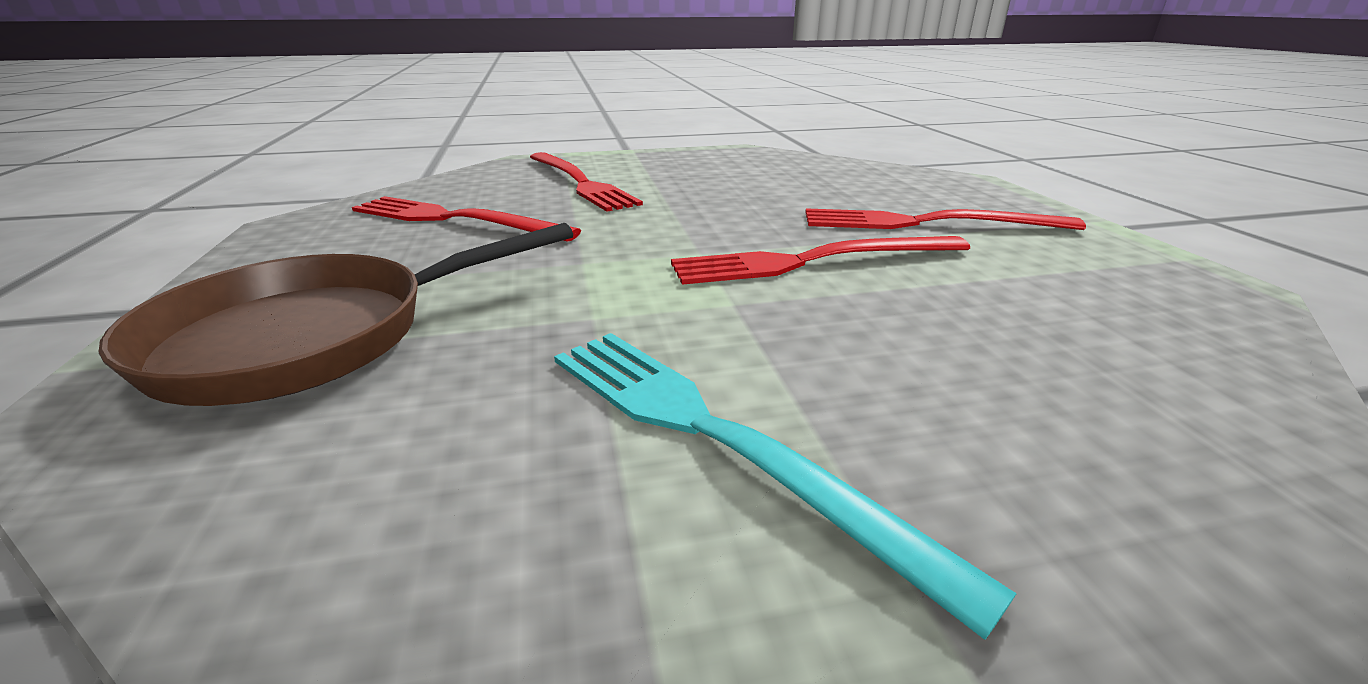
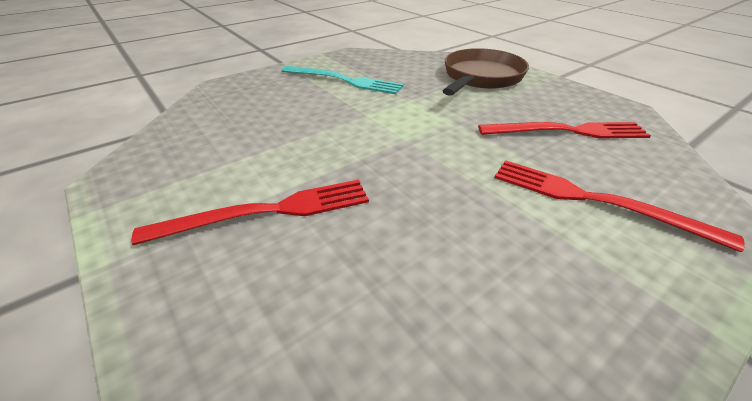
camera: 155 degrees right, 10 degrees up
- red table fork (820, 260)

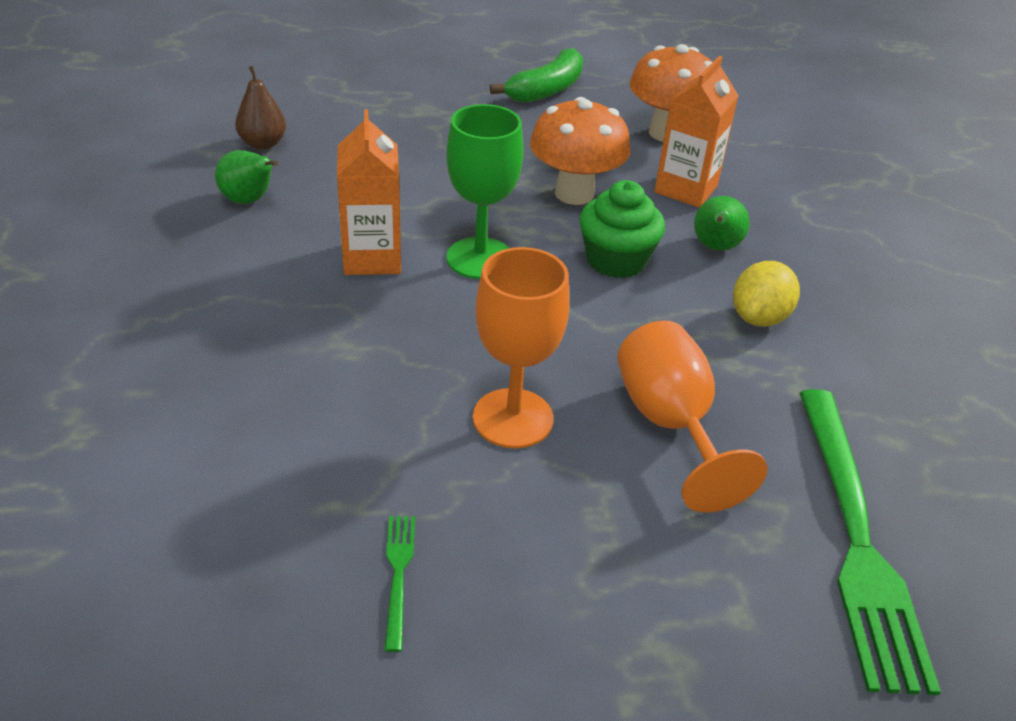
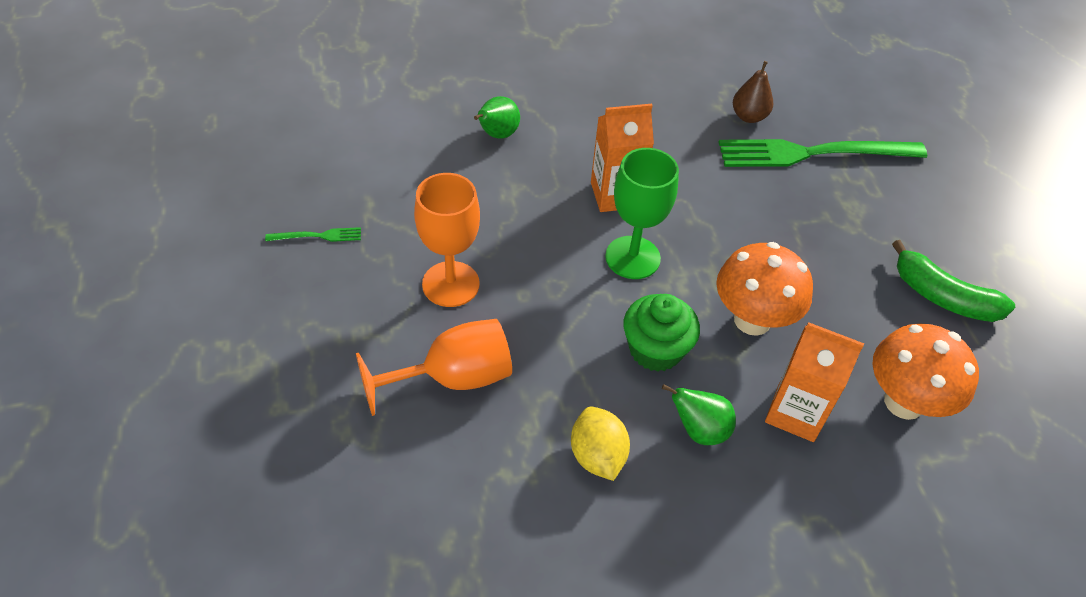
camera: 85 degrees right, 10 degrees up
~ leaf-green pear fruit (246, 177) to (497, 117)
~ leaf-green table fork (870, 542) to (822, 153)
~ yellow citrus fruit (766, 294) = (600, 444) 45 degrees clockwise

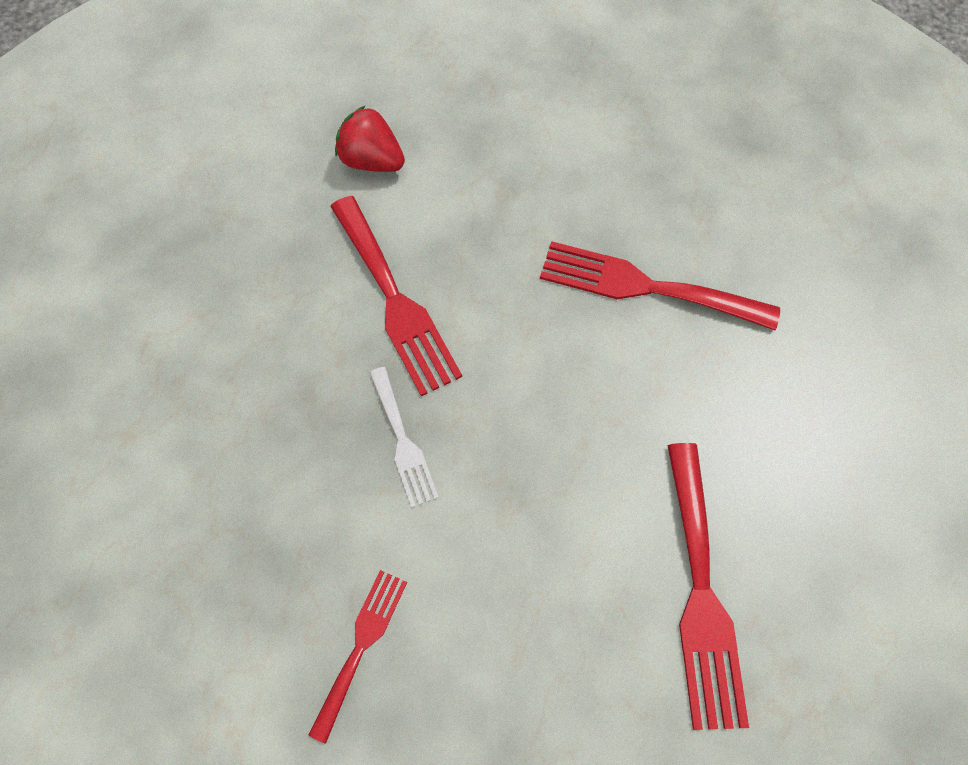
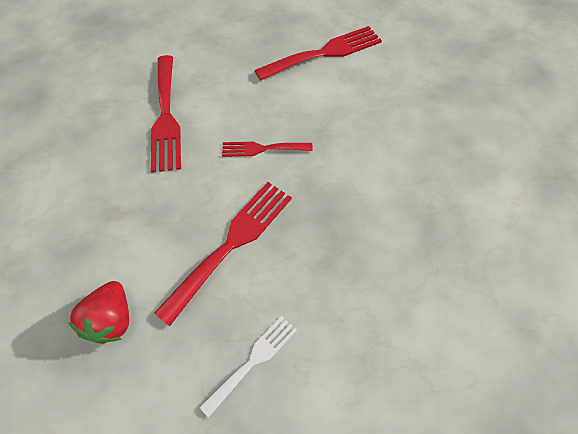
camera: 115 degrees left, 5 degrees down
~ red table fork (357, 657) to (267, 149)
~ snow-white table fork (404, 437) to (248, 367)

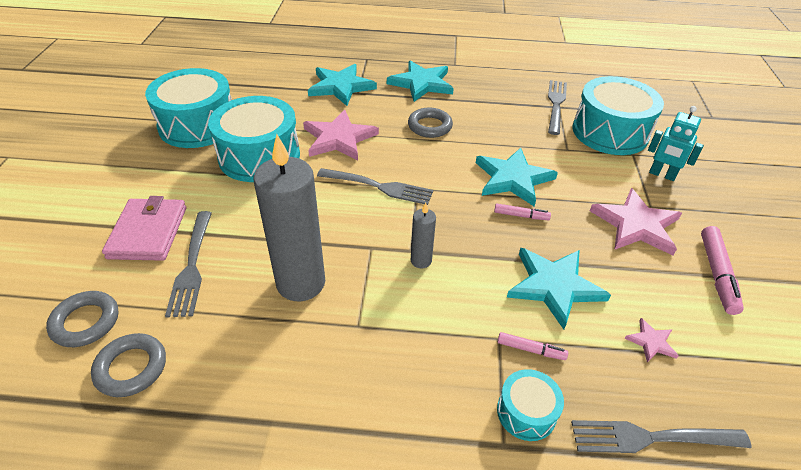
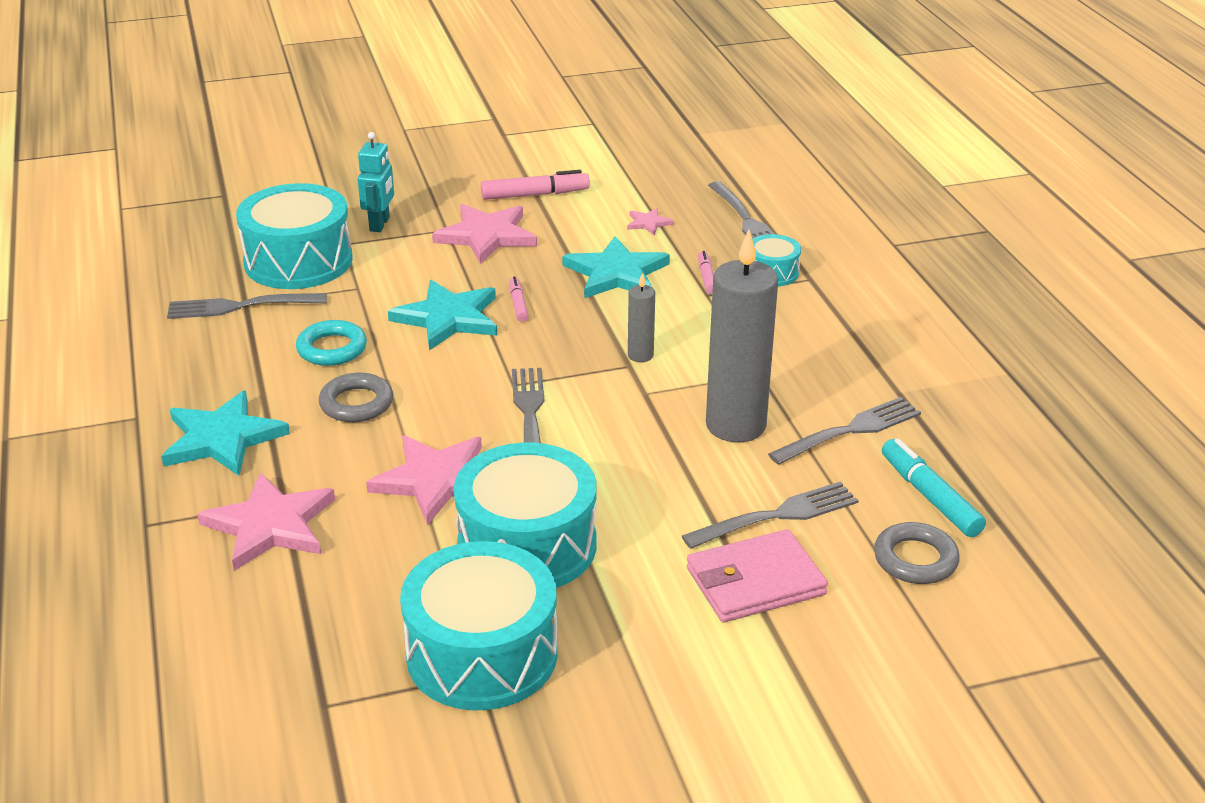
camera: 110 degrees left, 10 degrees down
+ aqua hoop (331, 343)
+ gray table fork (844, 431)
~ gray hoop (128, 365) to aqua felt pen (934, 488)
~ aqua five-pointed star (342, 85) to rosy five-pointed star (266, 521)

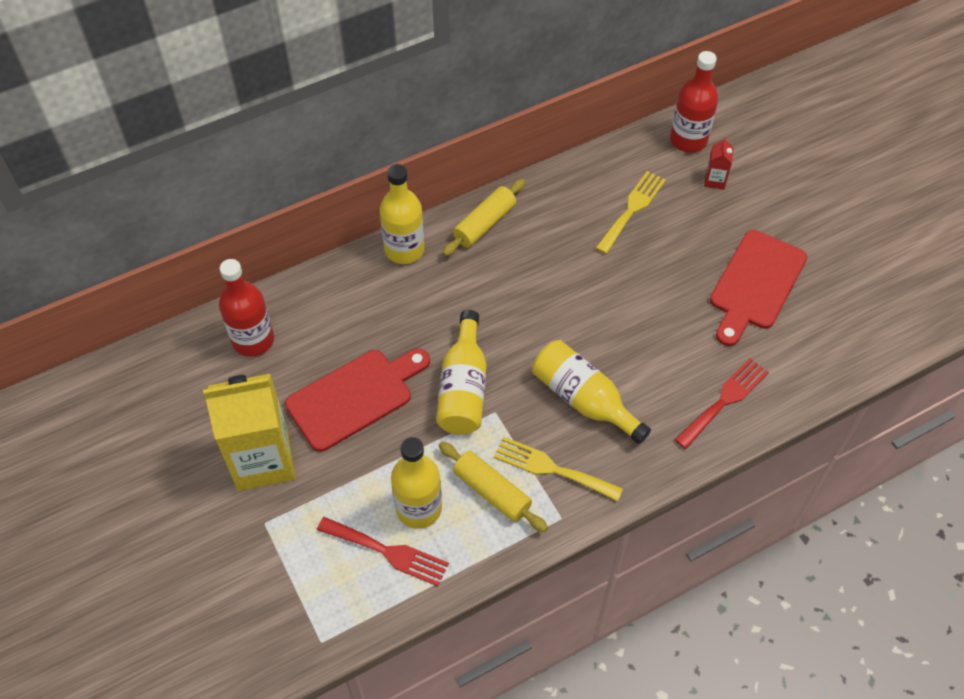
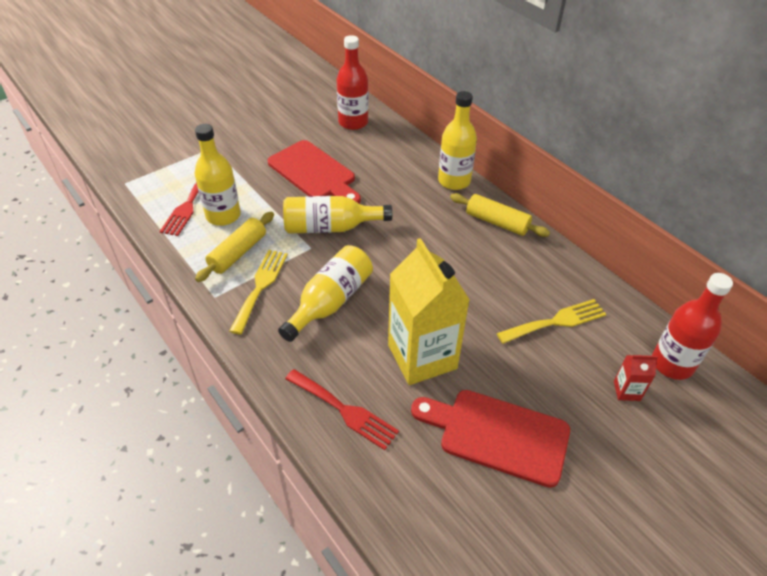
camera: 80 degrees right, 10 degrees down
~ yellow carton (249, 432) to (429, 311)
~ yellow table fork (631, 212) = (551, 321) 45 degrees counterclockwise

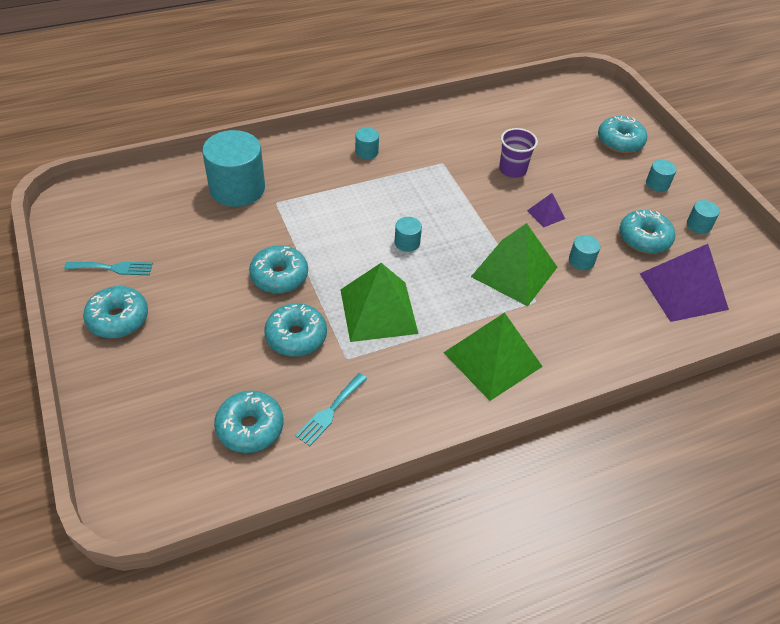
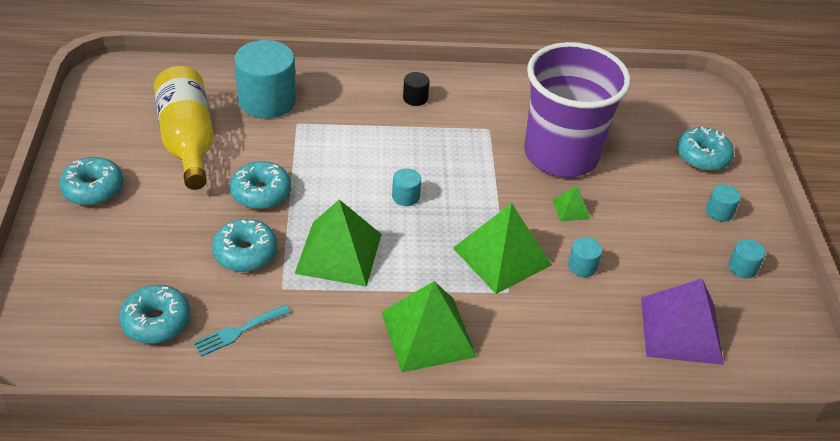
camera: 20 degrees right, 5 degrees down
- aqua table fork (108, 268)
- aqua glazed donut (647, 232)
+ yellow drink bottle (183, 128)
~ aqua solid cylinder (367, 143) to black solid cylinder (416, 89)
~ royal purple solid pyramid (546, 210) to leaf-green solid pyramid (571, 204)
~ royal purple beaker (518, 153) = (577, 109) x2.40

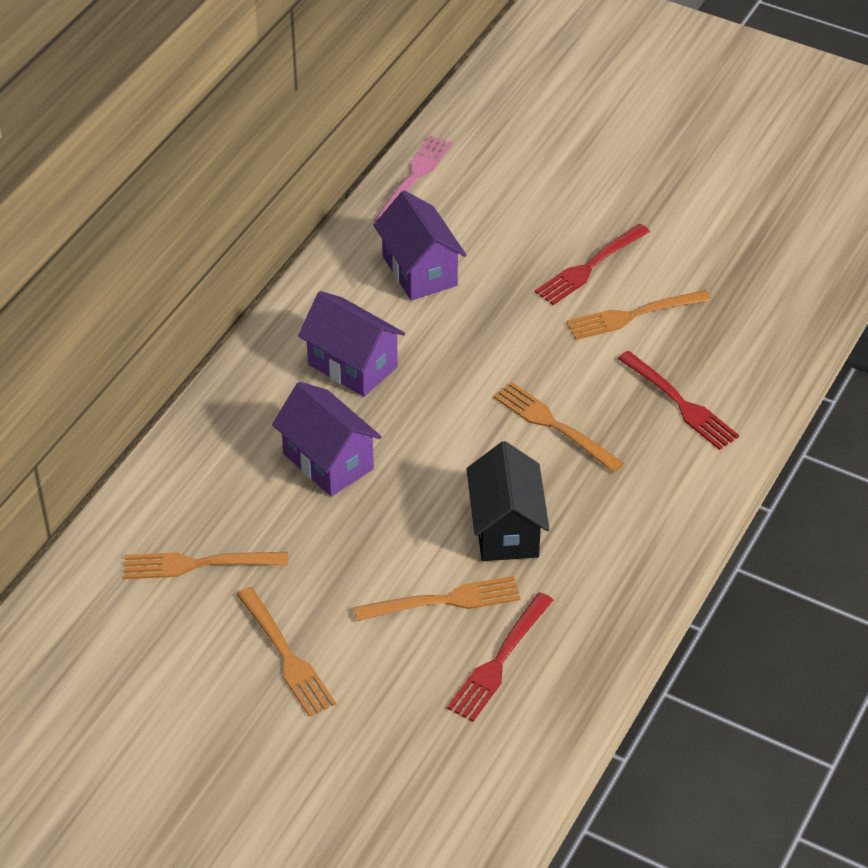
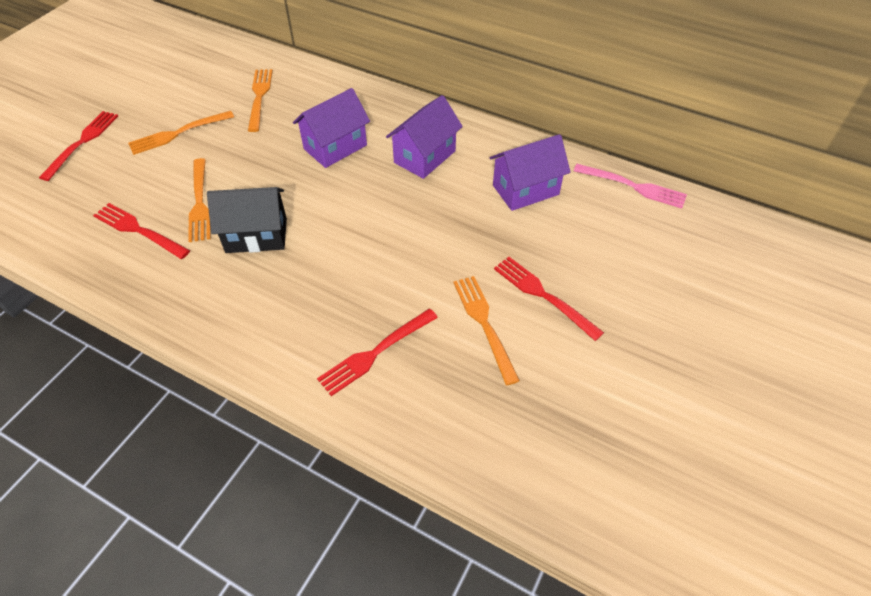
camera: 90 degrees right, 5 degrees up
- bright orange table fork (558, 427)
+ red table fork (78, 146)

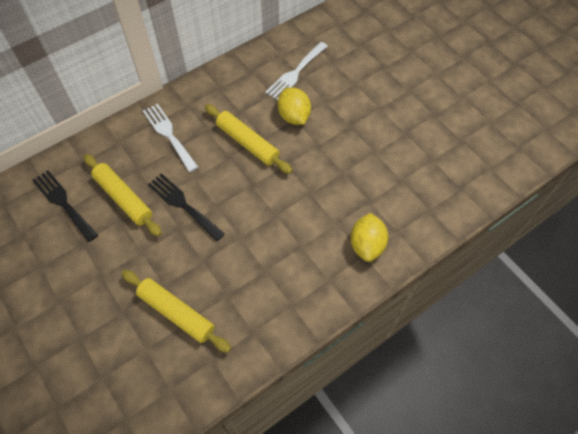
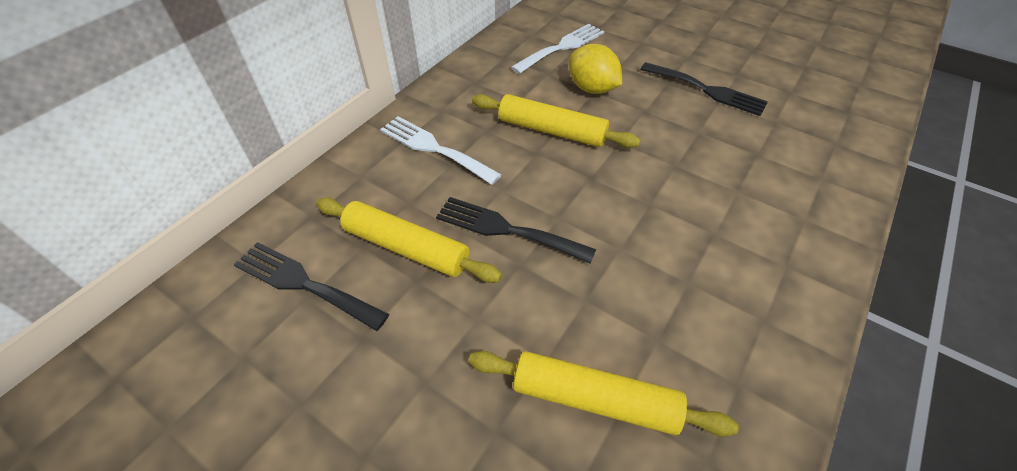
camera: 20 degrees left, 10 degrees down
- yellow citrus fruit (369, 237)
+ black table fork (704, 89)
~ snow-white table fork (296, 71) = (557, 49) 150 degrees counterclockwise

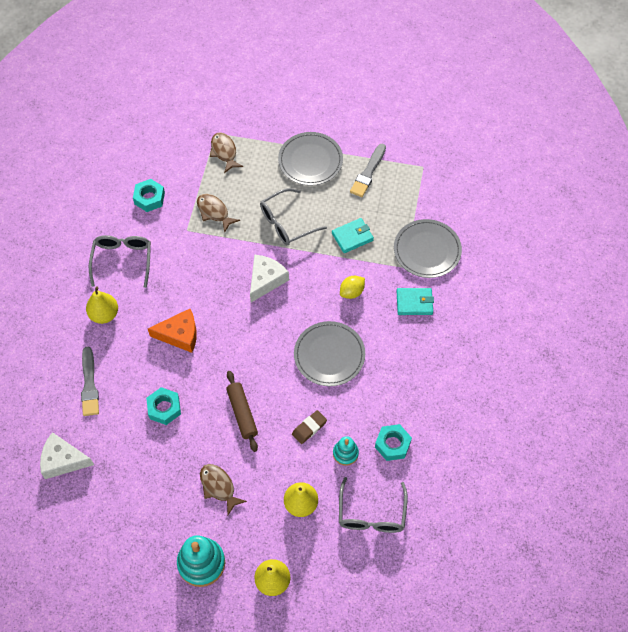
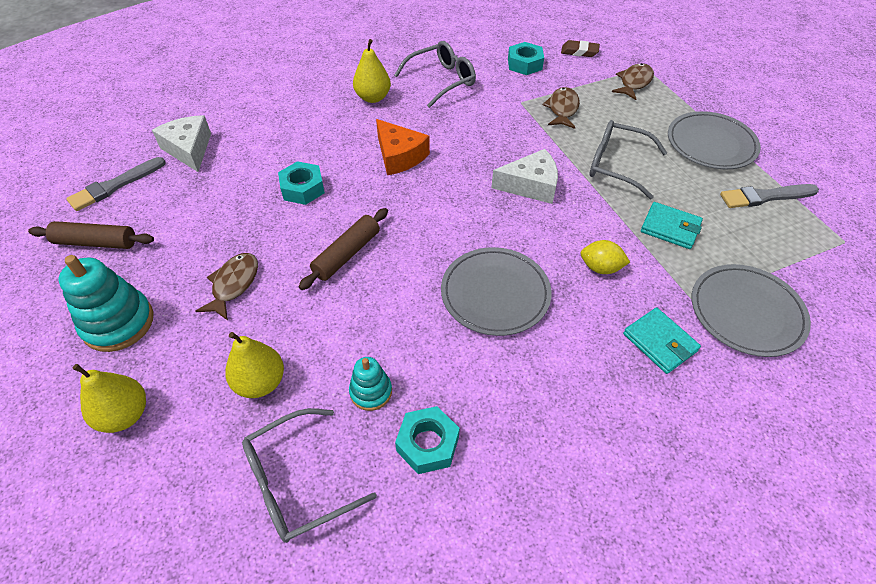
camera: 55 degrees right, 10 degrees down
+ brown rolling pin (91, 235)
~ gray paintbrush (90, 381) to (116, 184)
~ brown eraser (309, 427) to (580, 48)

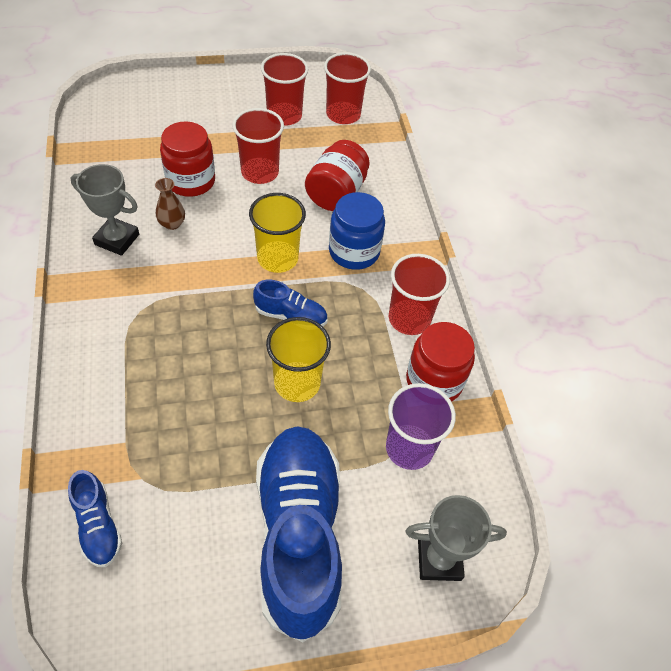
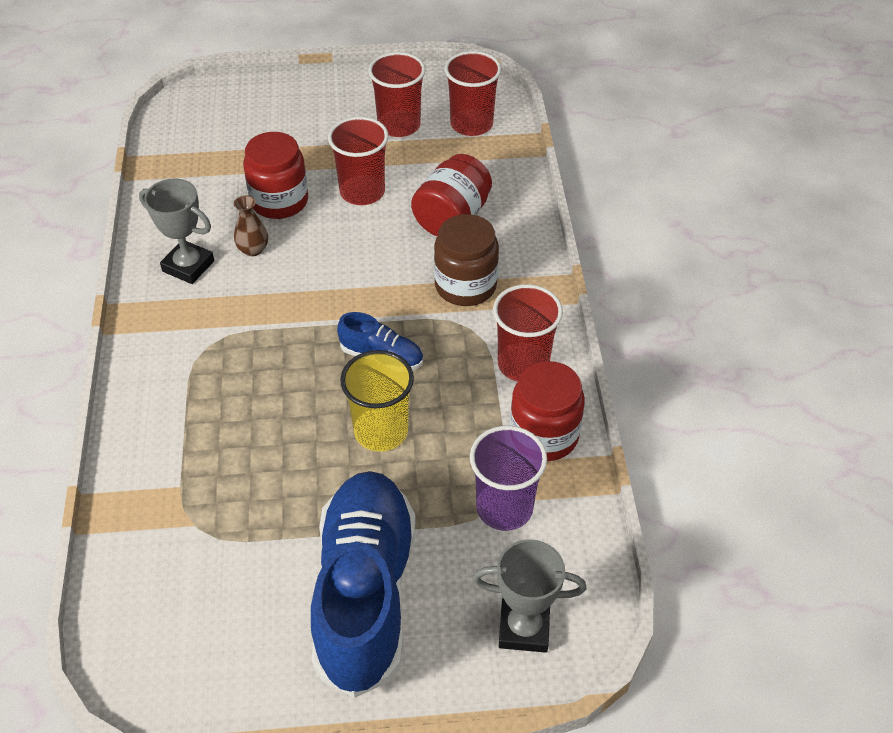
camera: 10 degrees right, 5 degrees down
- blue lace-up shoe (95, 518)
- yellow beaker (277, 233)
~ blue preserve jar (357, 231) to brown preserve jar (466, 260)

